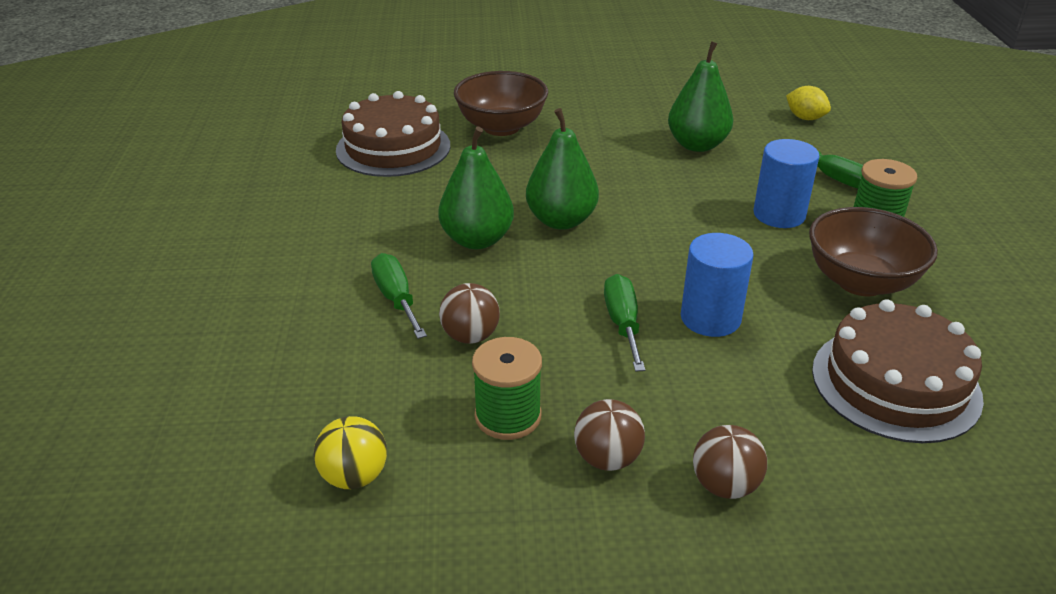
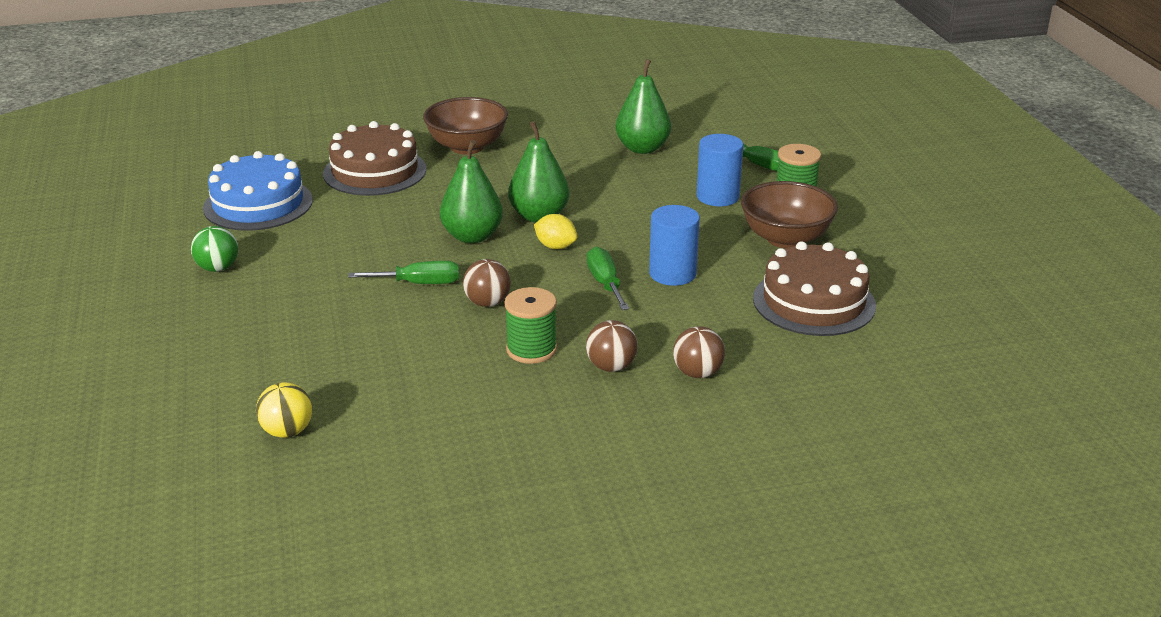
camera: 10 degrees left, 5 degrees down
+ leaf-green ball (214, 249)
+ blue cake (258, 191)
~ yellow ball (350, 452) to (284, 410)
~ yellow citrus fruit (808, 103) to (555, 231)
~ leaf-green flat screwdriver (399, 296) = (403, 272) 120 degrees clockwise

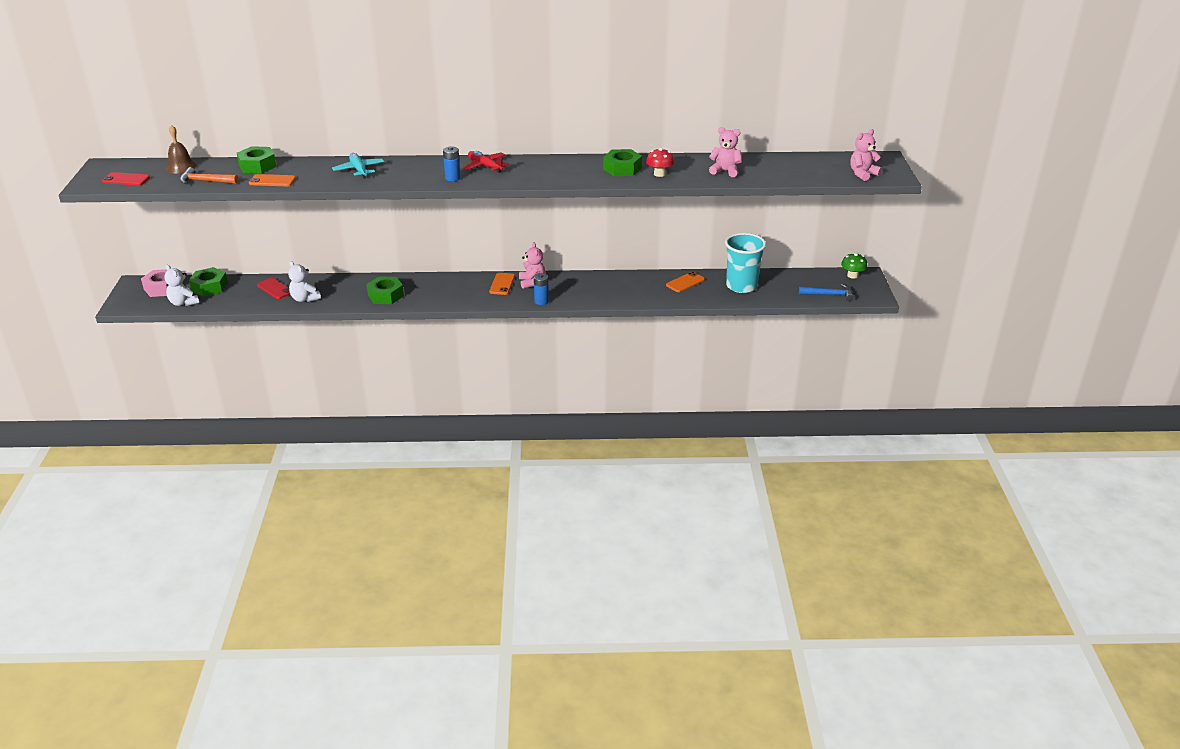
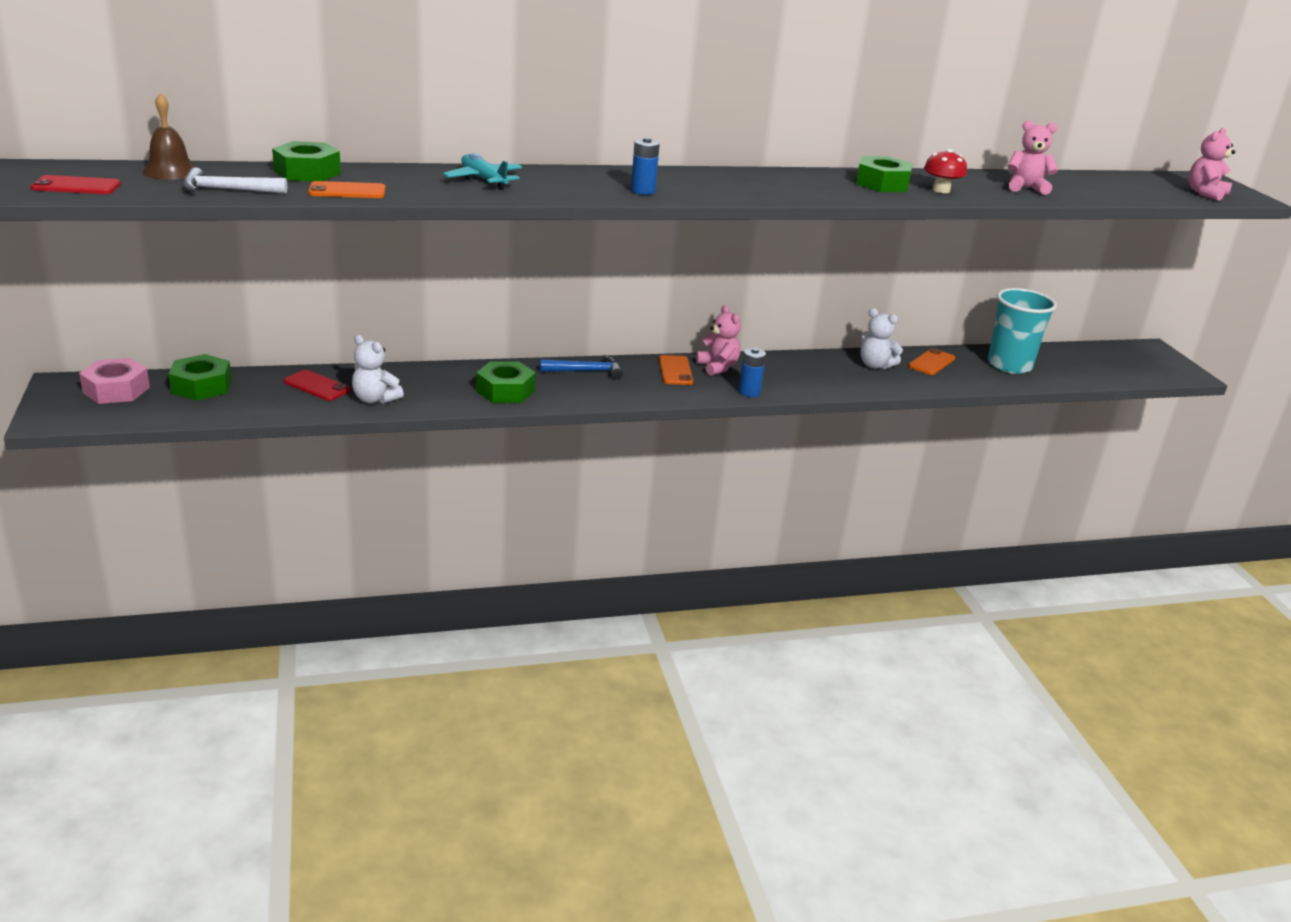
camera: 15 degrees left, 5 degrees down
- red plane (486, 162)
- leaf-green toadstool (854, 266)
~ snow-white teddy (181, 285) to (882, 338)
~ blue hammer (826, 292) to (581, 367)
~ bright orange hammer (209, 175) to snow-white hammer (234, 180)

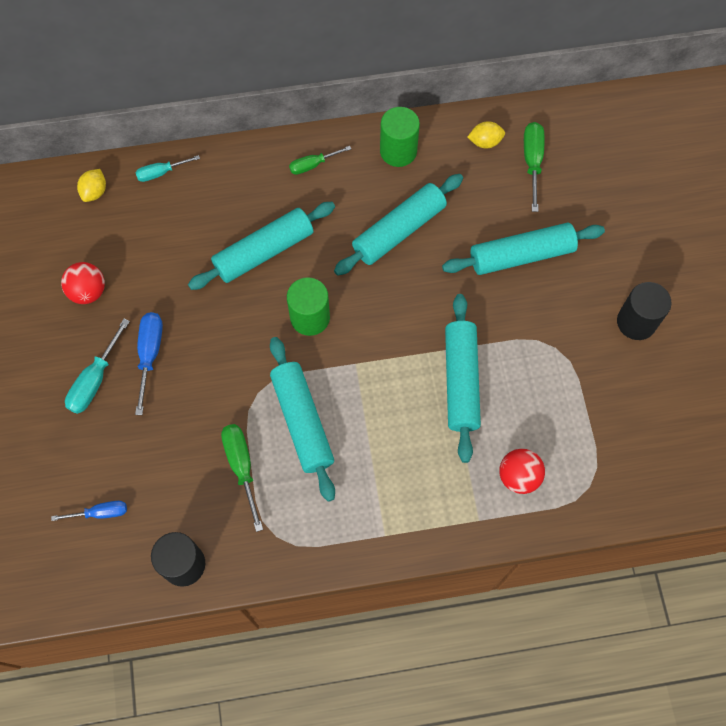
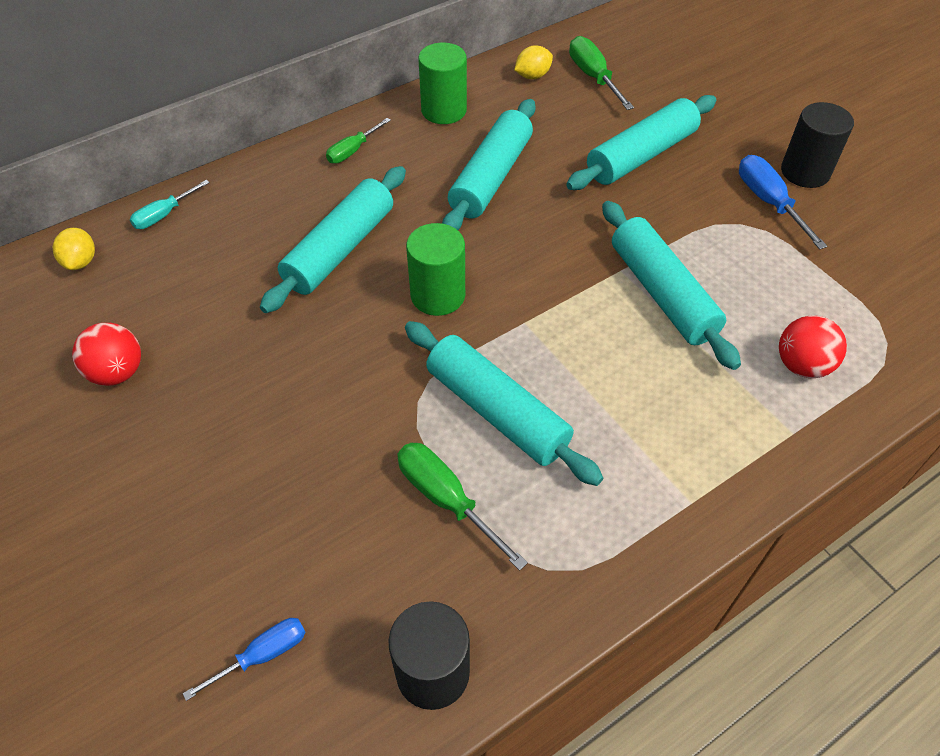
camera: 25 degrees left, 15 degrees down
- aqua flat screwdriver (97, 366)
~ blue flat screwdriver (149, 363) to (783, 202)

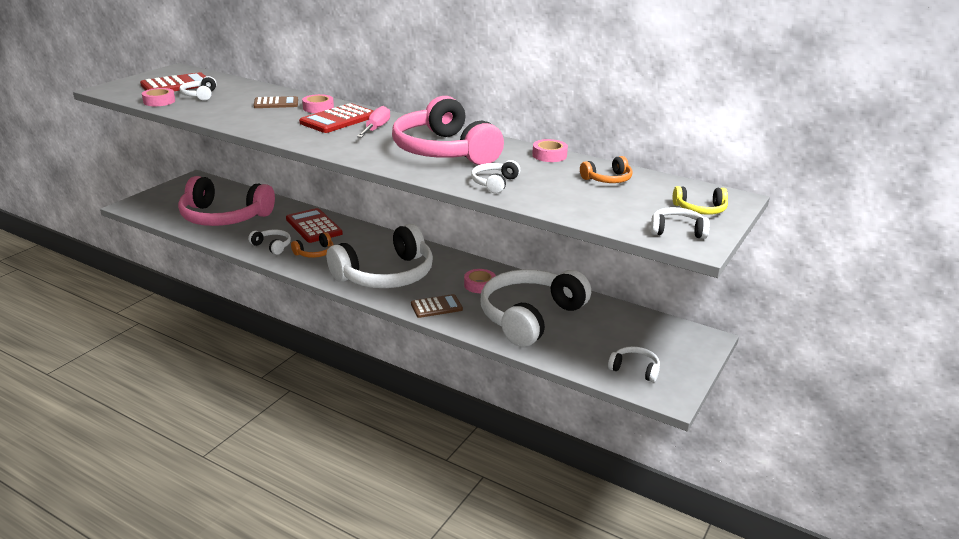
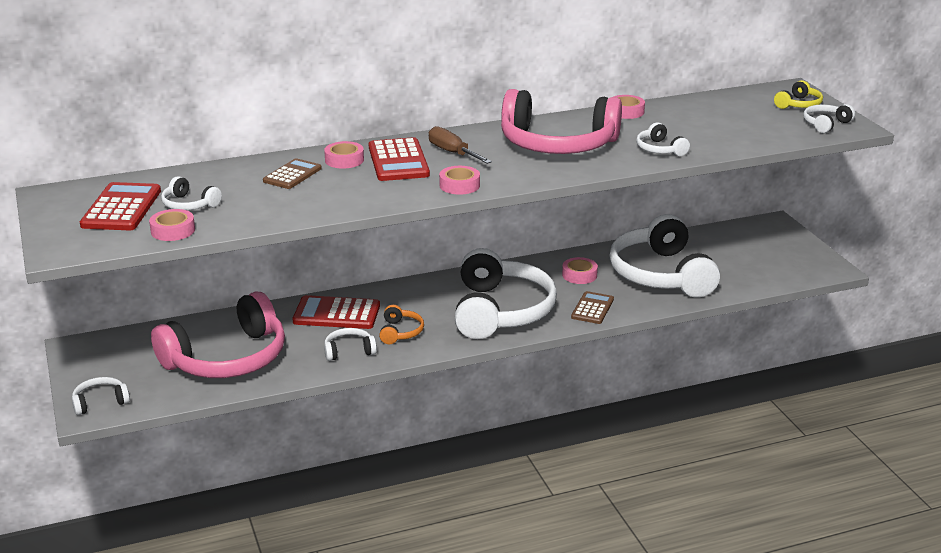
camera: 50 degrees left, 0 degrees up
- bright orange over-ear headphones (606, 169)
+ rosy sticky tape (459, 180)
~ snow-white over-ear headphones (634, 364) to (101, 396)
~ rosy flat screwdriver (373, 122) to brown flat screwdriver (460, 145)

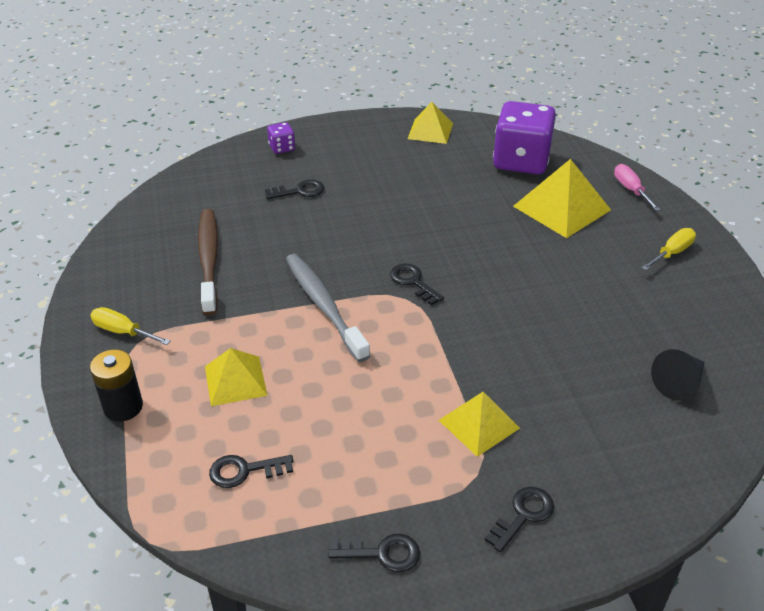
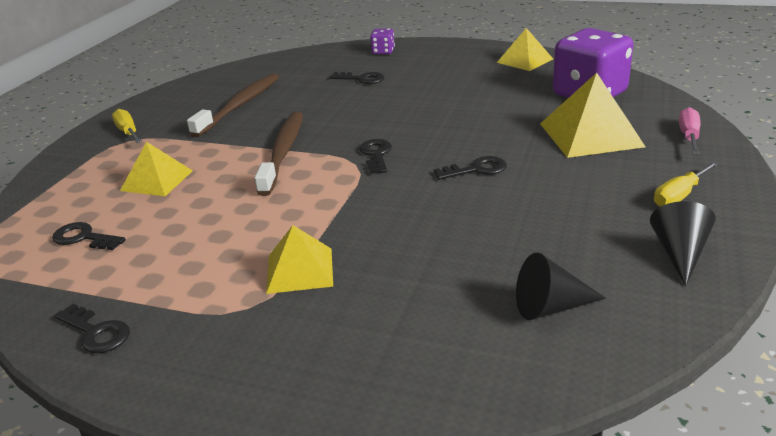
camera: 35 degrees right, 10 degrees down
- black power cell (116, 386)
+ black cone (683, 243)
~ black key (519, 519) to (470, 168)
~ gray toothbrush (328, 308) to brown toothbrush (279, 154)
~ yellow flat screwdriver (669, 249) = (686, 184) 150 degrees clockwise

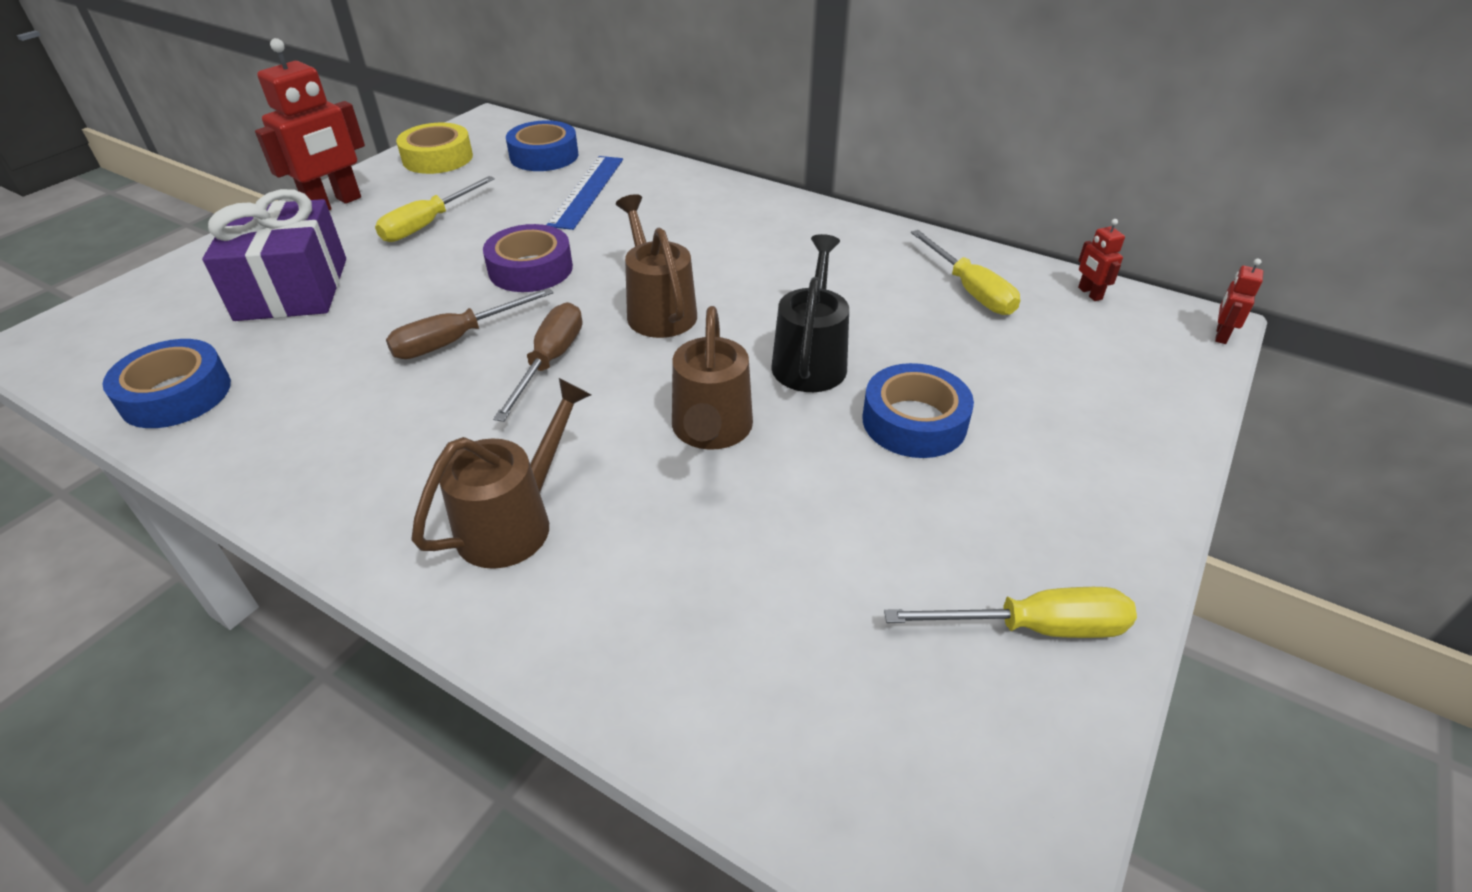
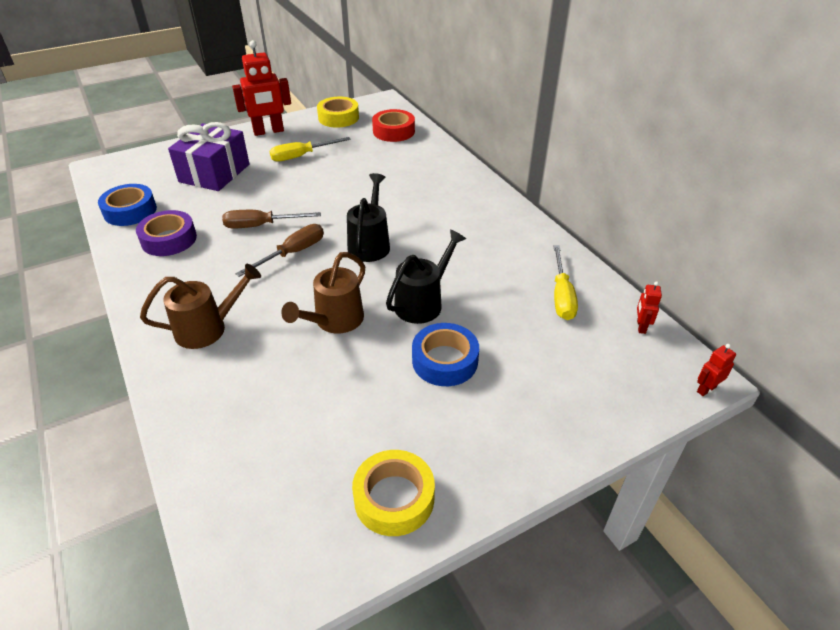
camera: 30 degrees right, 0 degrees up
- blue measuring stick (585, 193)
~ royal purple sticky tape (528, 258) to (166, 233)
~ yellow flat screwdriver (1010, 612) to yellow sticky tape (393, 493)
~ blue sticky tape (542, 145) to red sticky tape (393, 125)
~ brown sprinkling can (656, 266) to black sprinkling can (368, 217)

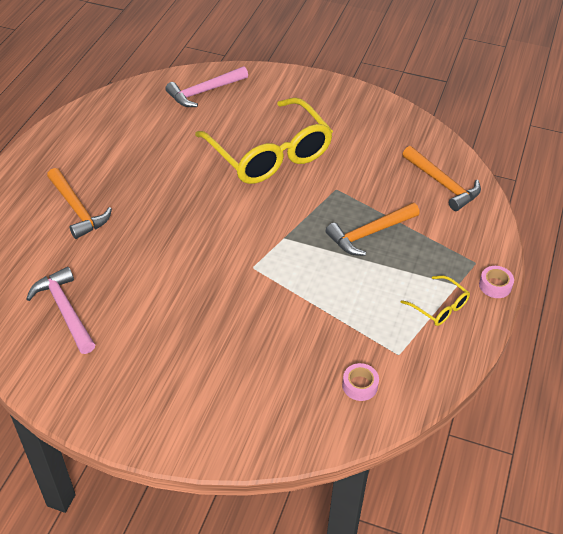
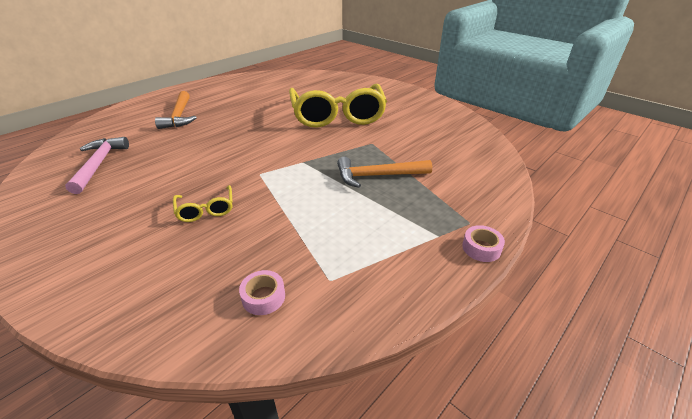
camera: 25 degrees right, 10 degrees down
- rosy hammer (206, 86)
- bright orange hammer (441, 178)
~ yellow spectacles (435, 300) to (203, 203)

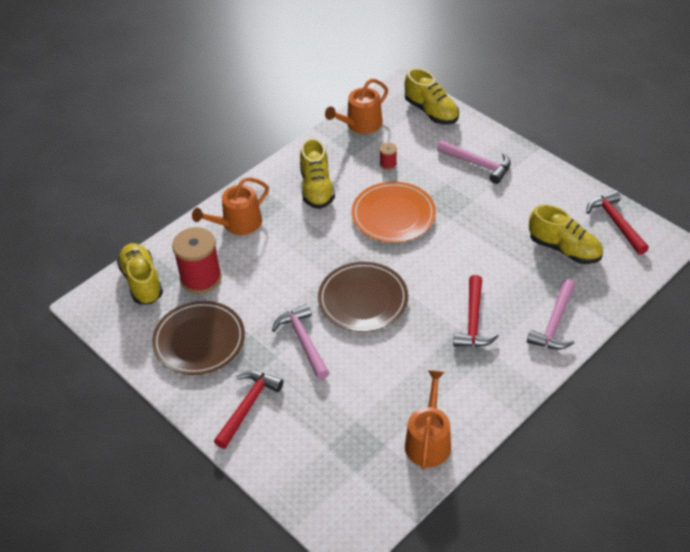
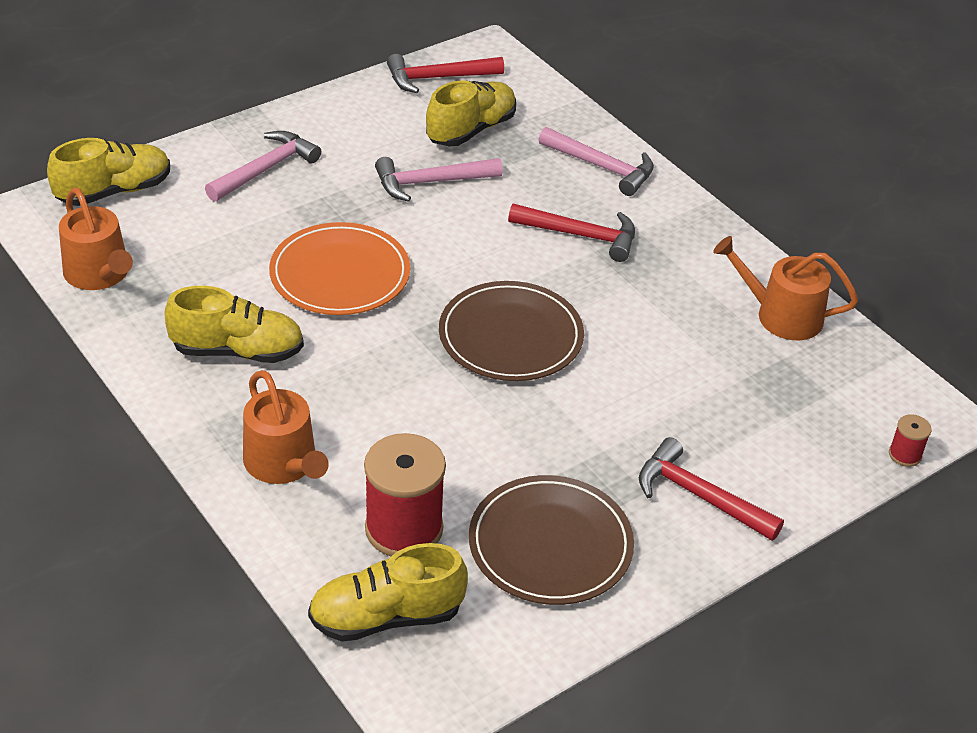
camera: 85 degrees left, 5 degrees down
~ rosy hammer (301, 342) to (439, 179)
~ red reel of thread (388, 156) to (910, 440)

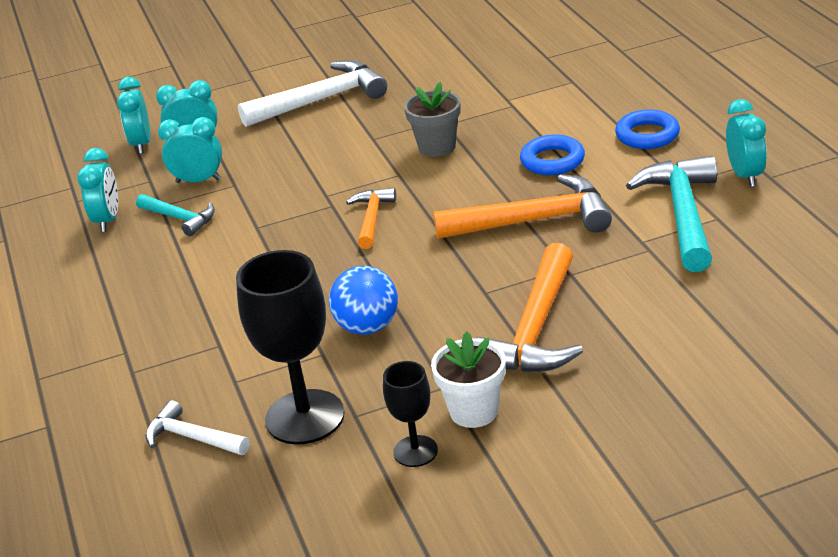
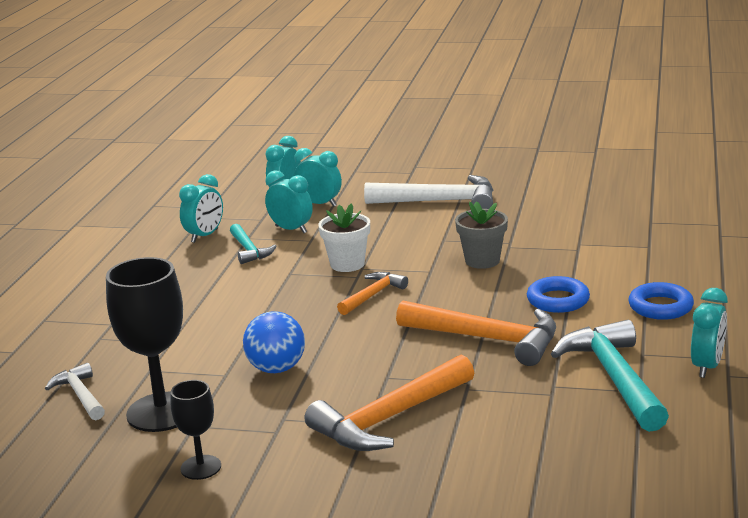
camera: 30 degrees right, 10 degrees down
~ snow-white flower pot (468, 379) to (344, 237)
~ aqua hammer (671, 213) = (610, 376) 45 degrees counterclockwise

